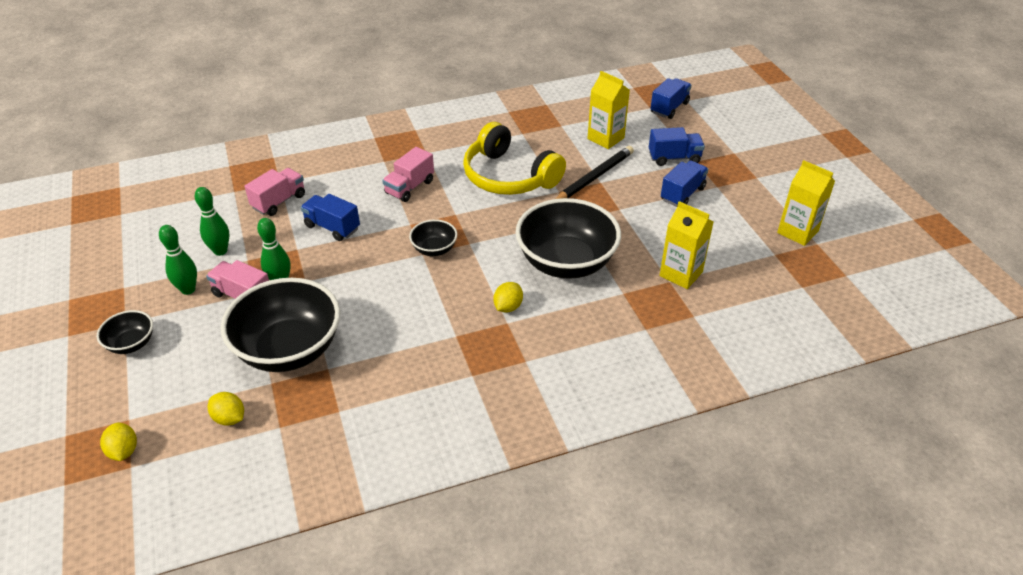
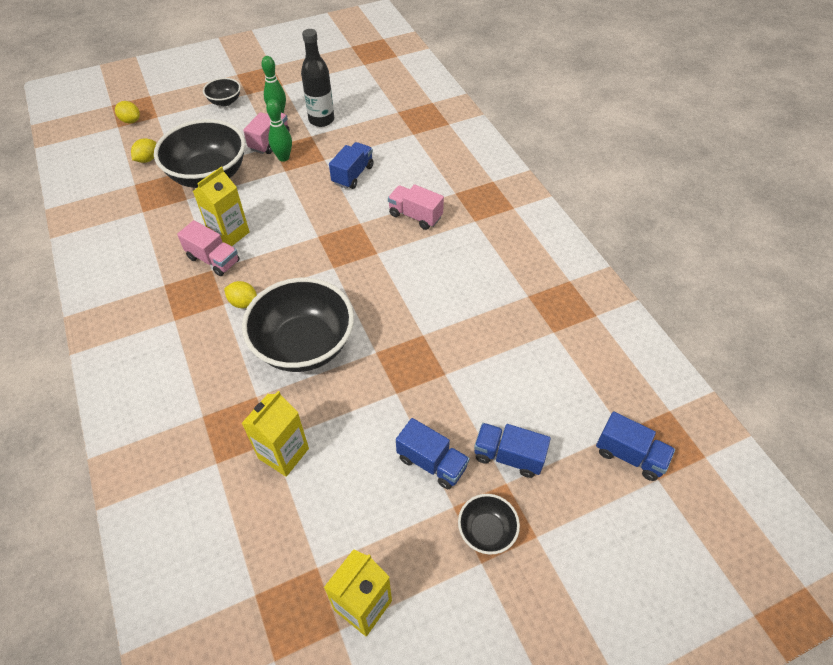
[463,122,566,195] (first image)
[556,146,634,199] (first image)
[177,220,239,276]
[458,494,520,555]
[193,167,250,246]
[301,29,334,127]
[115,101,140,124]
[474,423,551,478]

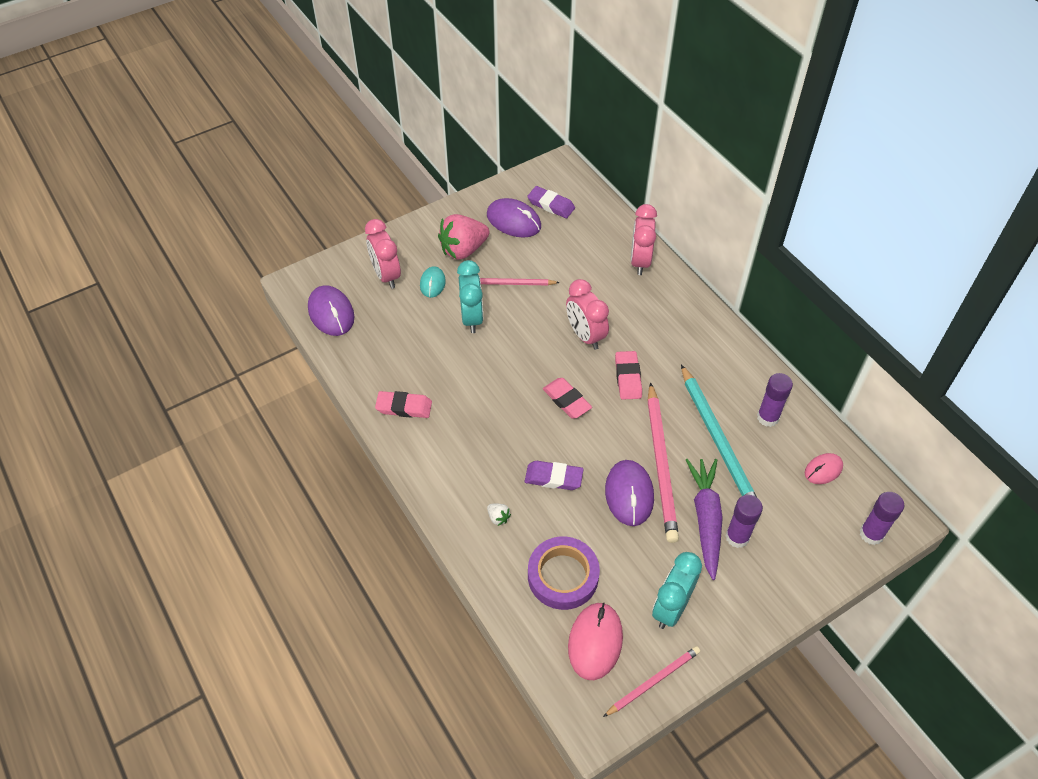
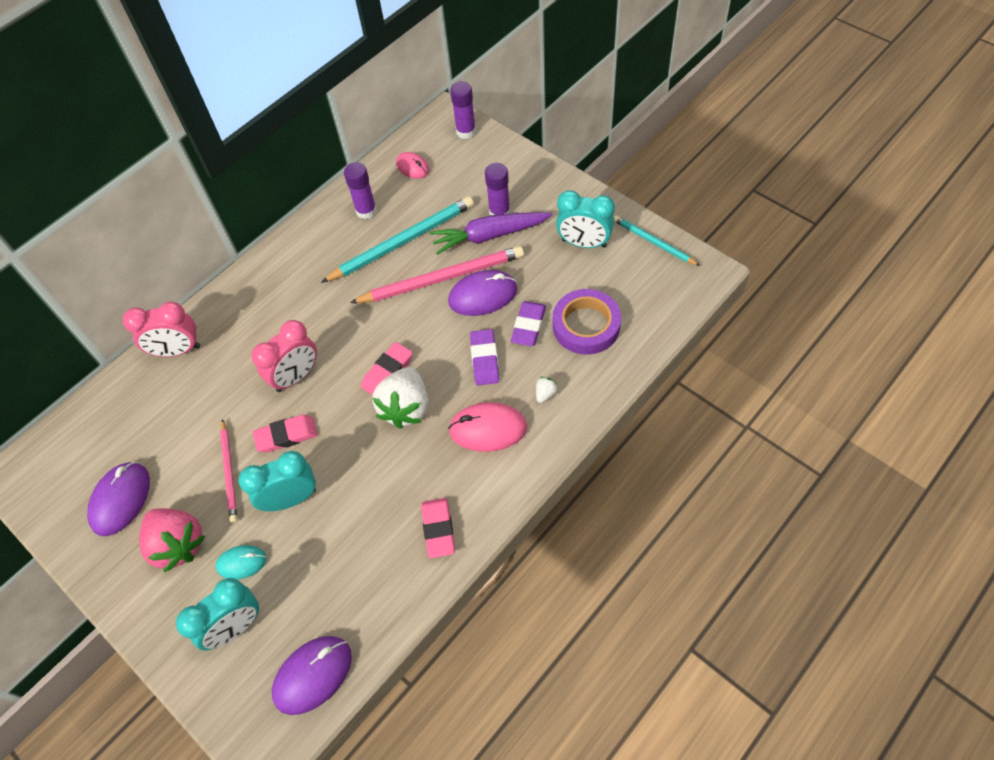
[372,367,429,429]
[511,301,546,346]
[448,402,527,452]
[252,415,318,452]
[176,578,259,650]
[614,215,700,266]

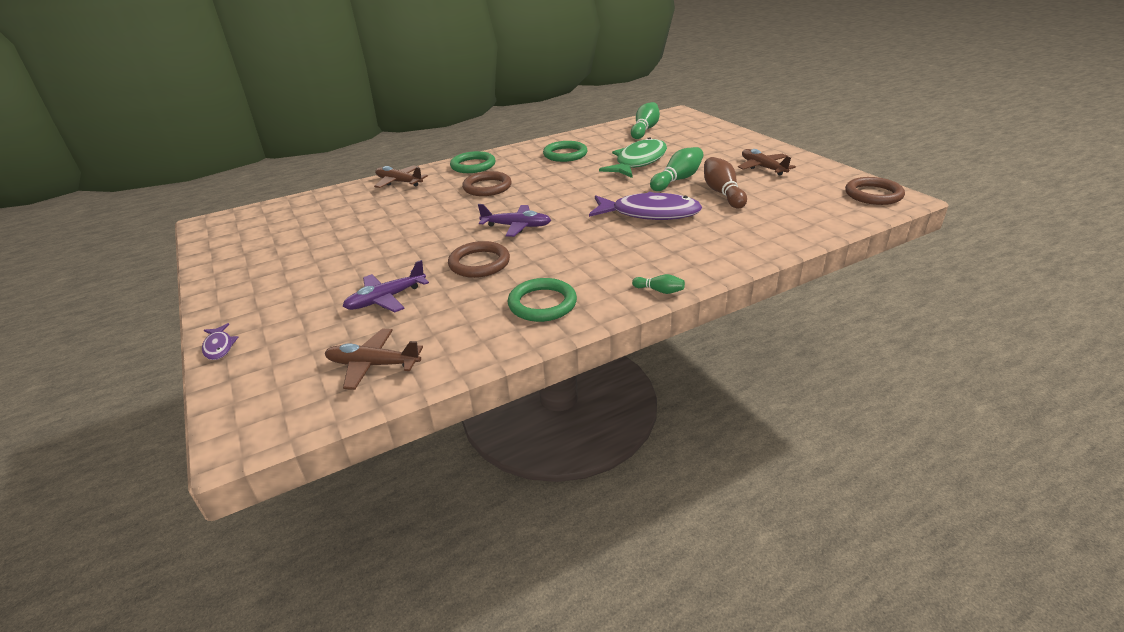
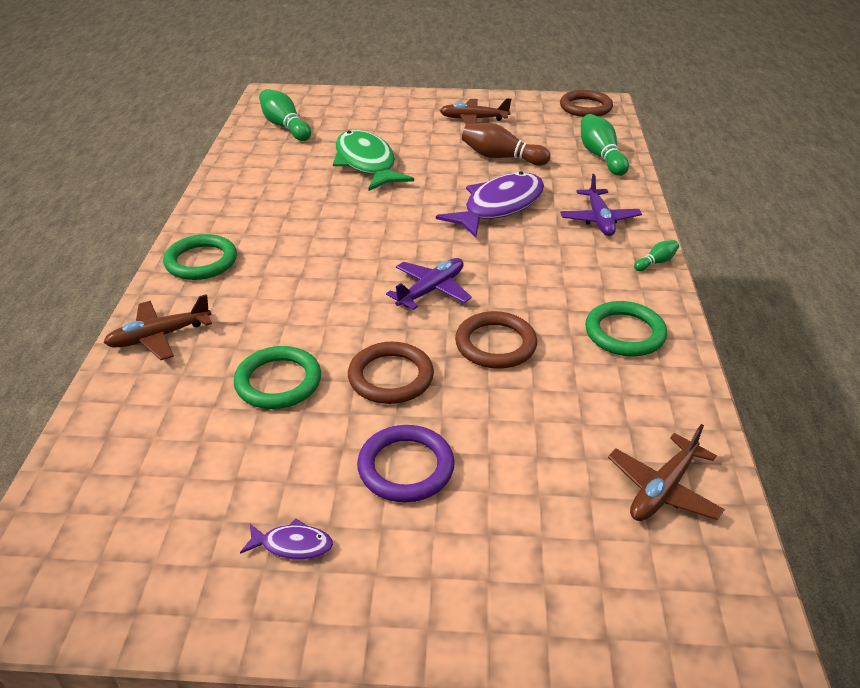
[357,425,455,502]
[240,518,333,560]
[560,174,642,236]
[348,342,434,404]
[233,346,321,409]
[581,114,629,176]

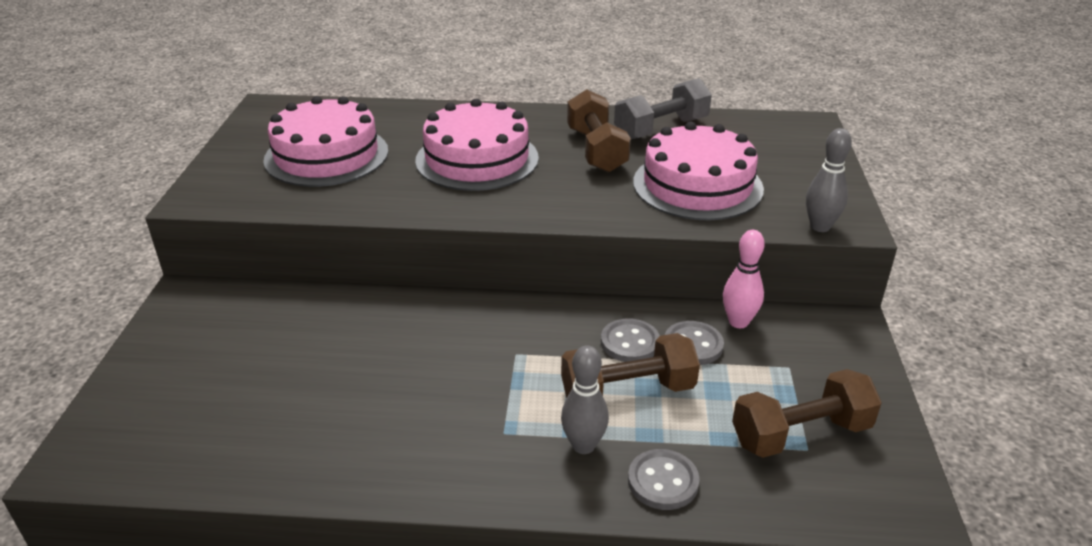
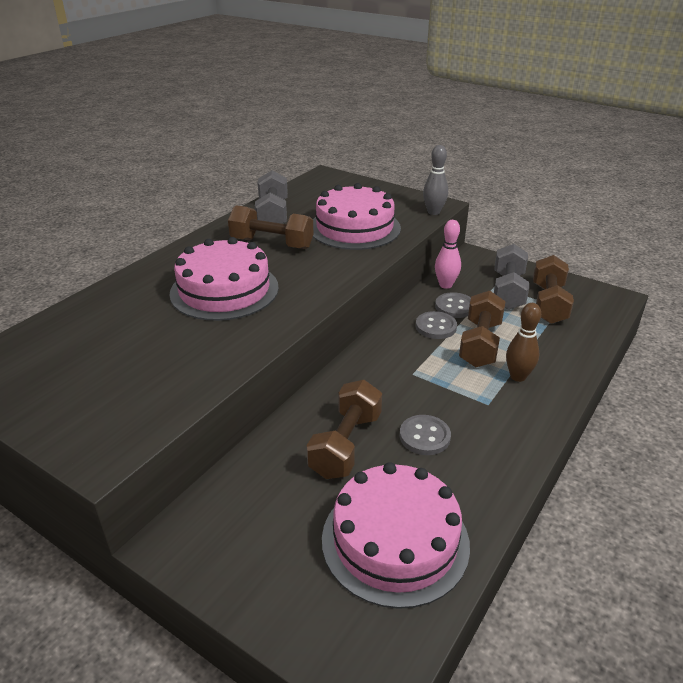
[307,380,382,479]
[494,244,529,310]
[322,462,470,609]
[400,415,451,455]
[506,303,541,382]

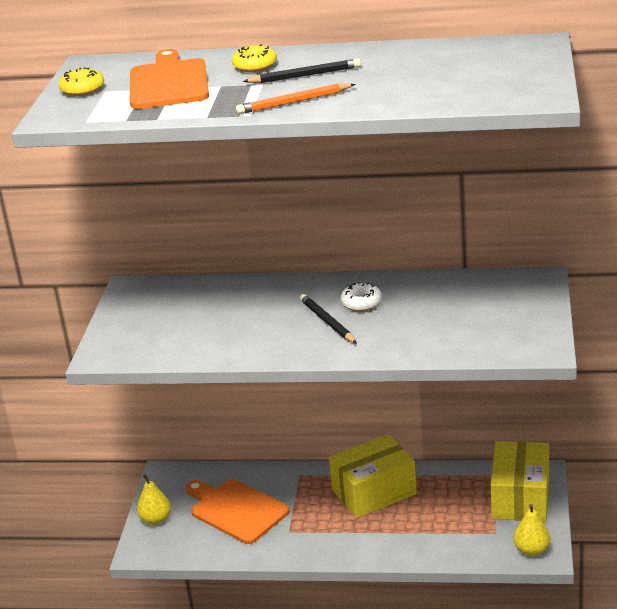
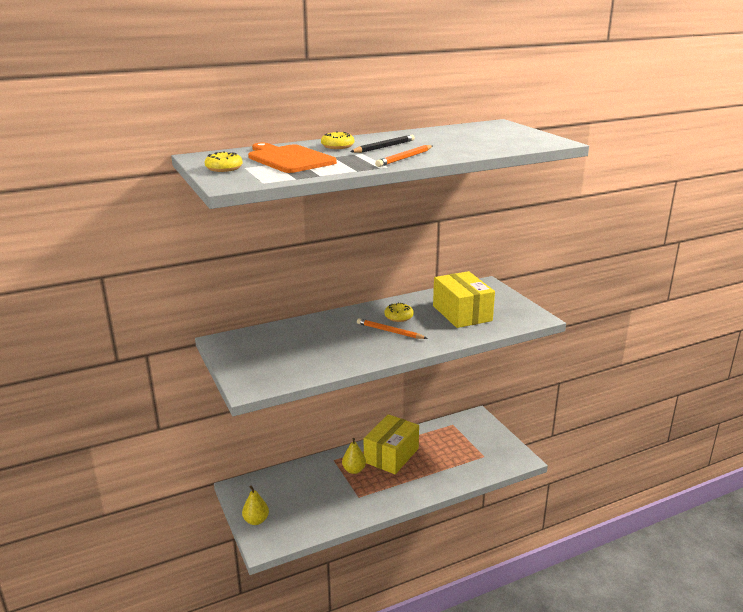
[185,479,290,544] (first image)
[433,271,495,328]
[342,438,366,474]
[357,318,428,339]
[384,303,414,322]

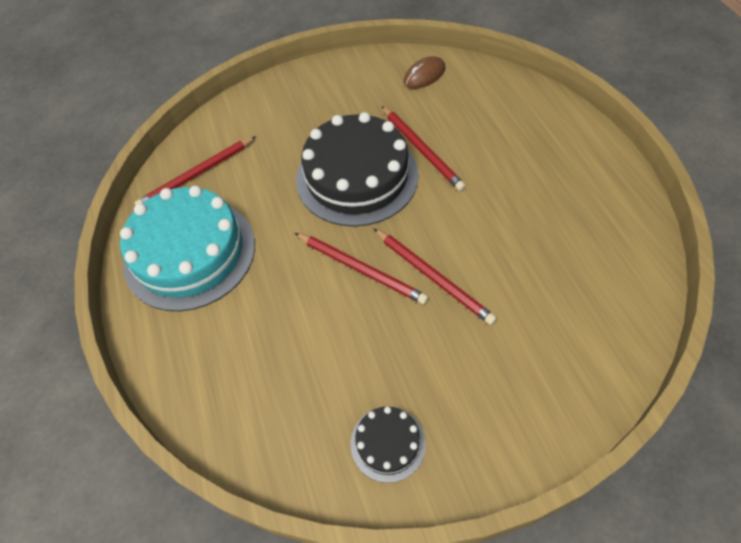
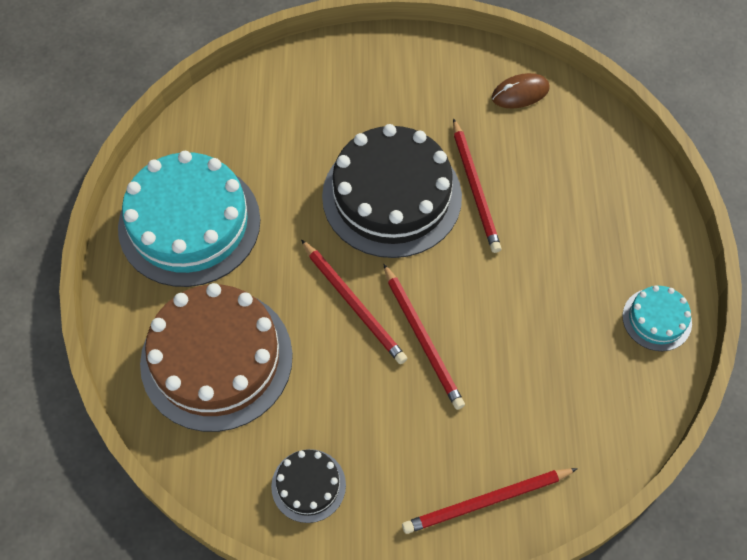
[140,283,293,432]
[622,285,692,351]
[402,468,578,534]

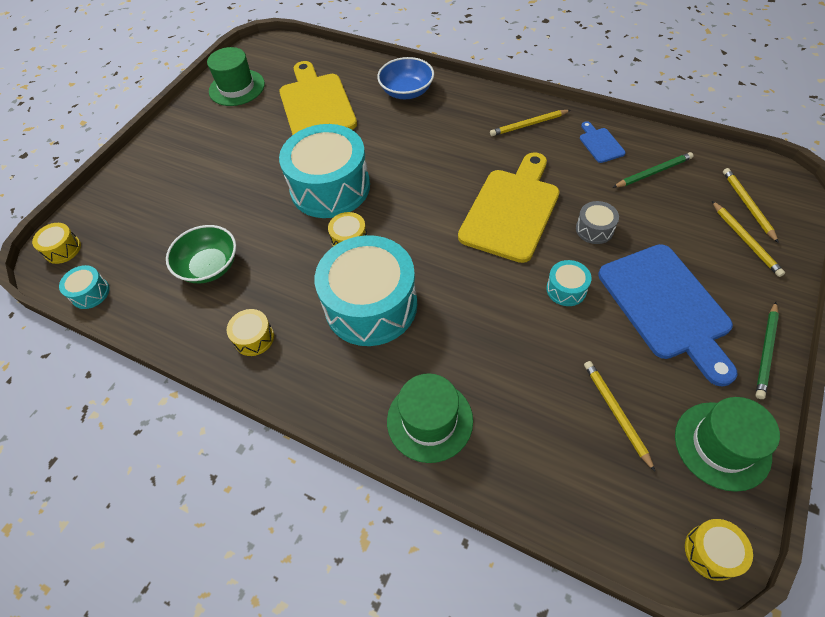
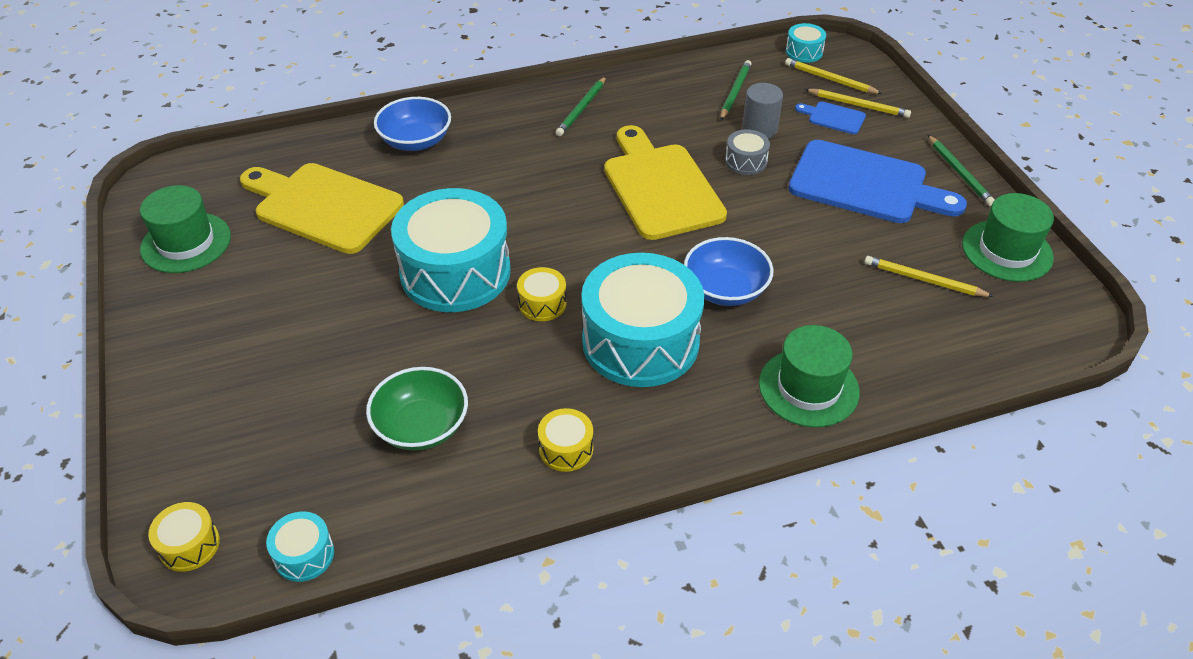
[685,519,753,581] (first image)
[684,237,774,306]
[742,83,783,139]
[786,23,826,63]
[795,102,866,134]
[556,77,606,136]

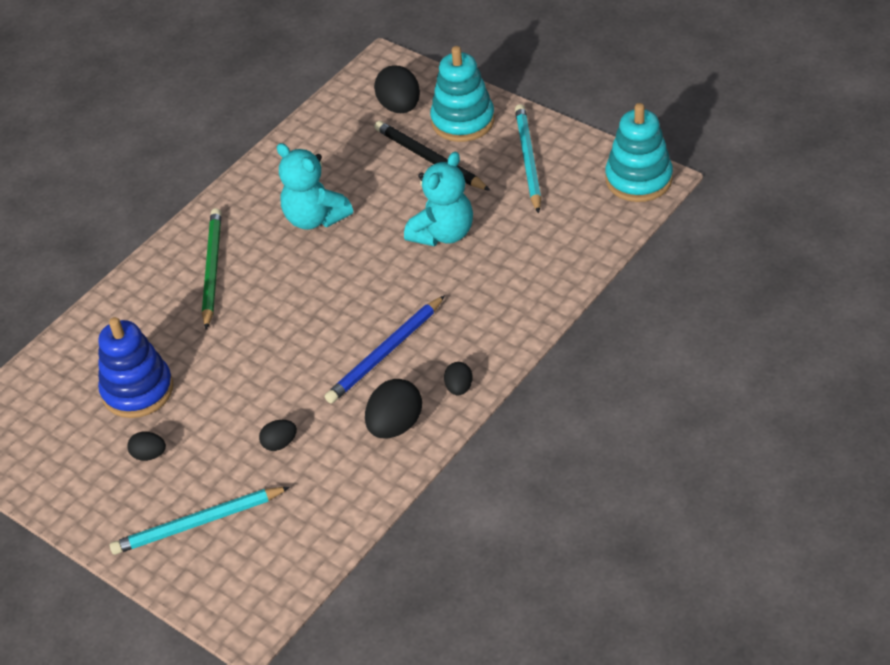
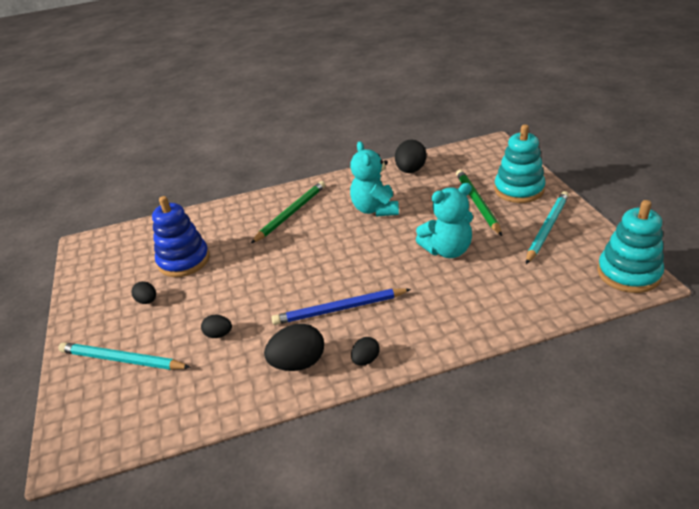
[395,140,426,173]
[456,170,502,236]

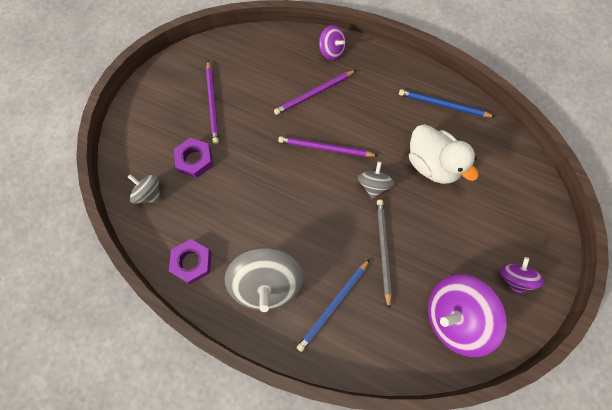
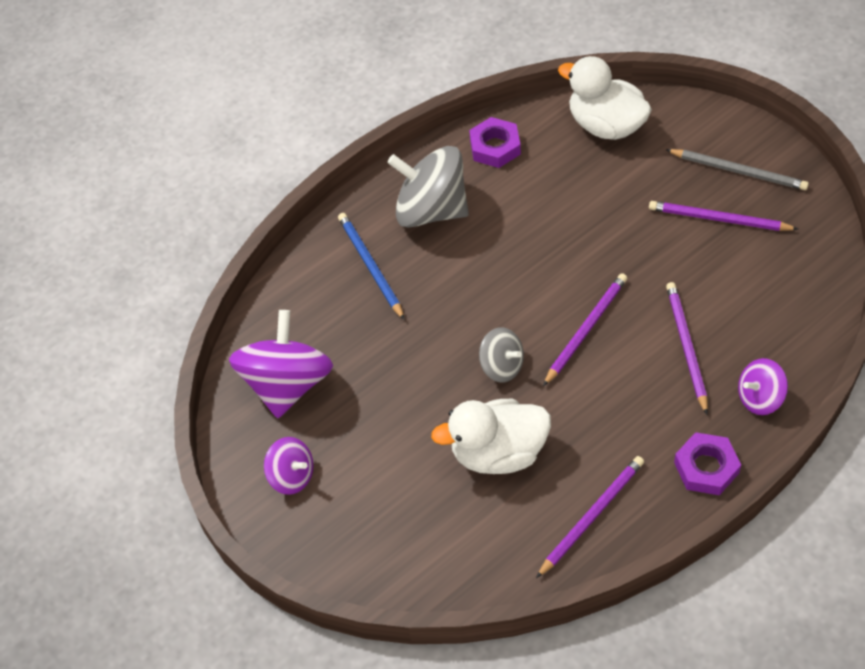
[674,432,741,495]
[666,149,809,190]
[558,56,652,140]
[536,456,644,578]

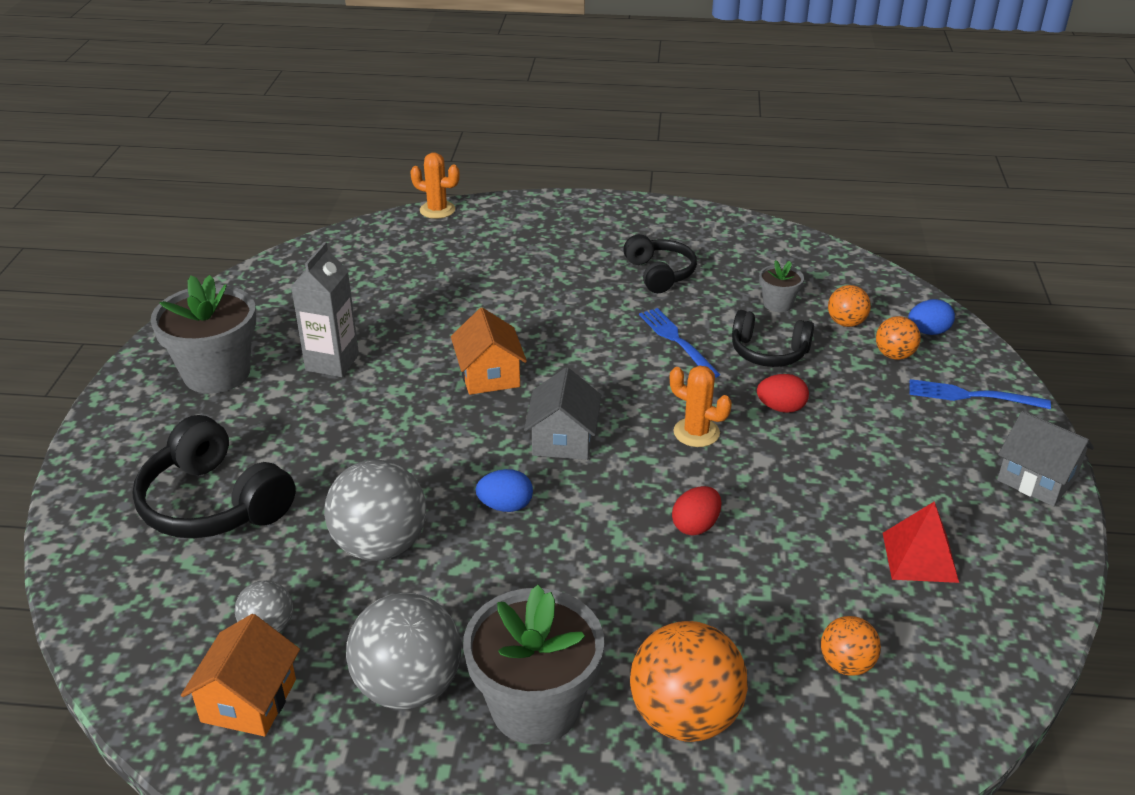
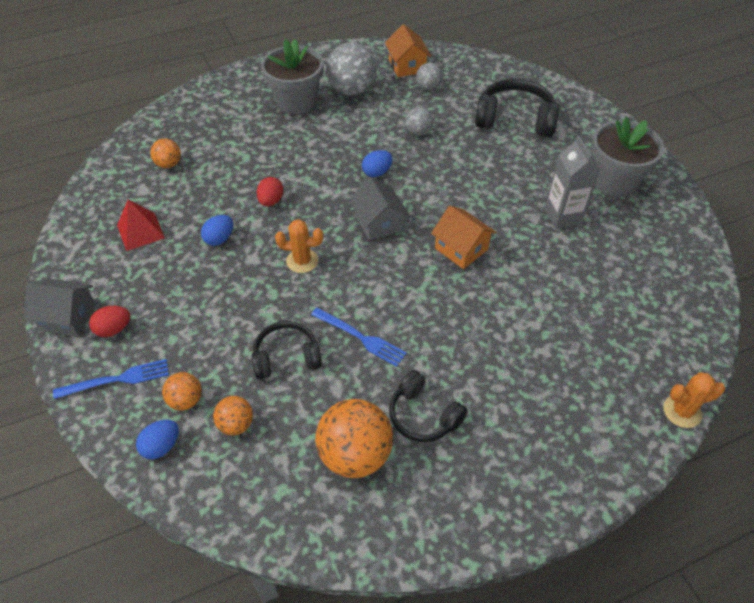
[759,260,804,312] (first image)
[201,215,233,246]
[315,399,393,478]
[89,306,130,337]
[405,107,433,136]

